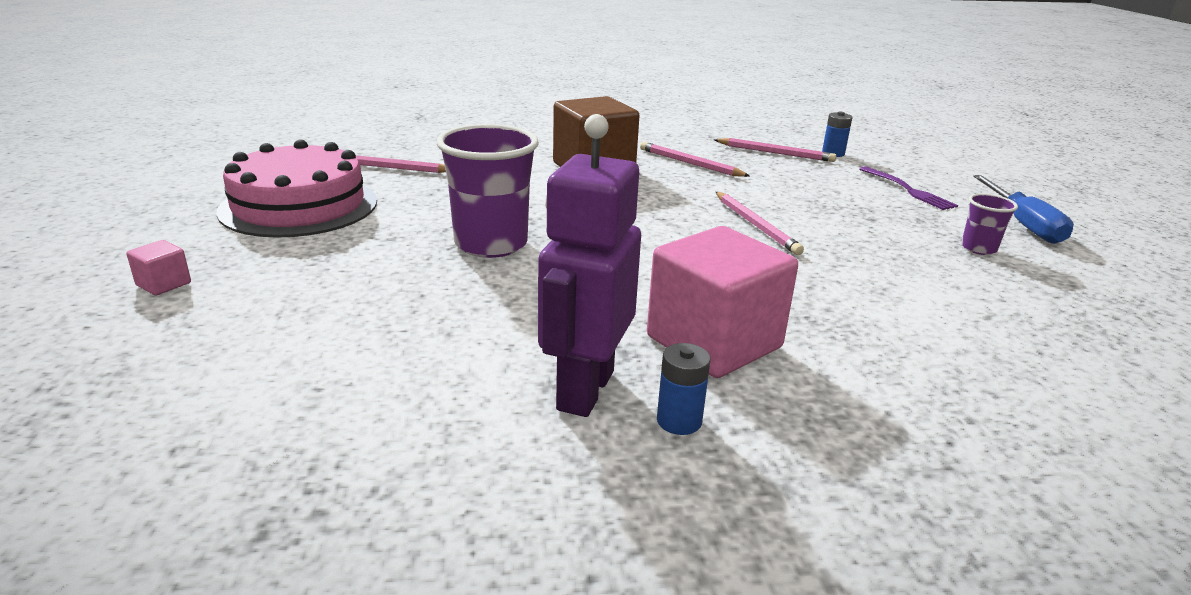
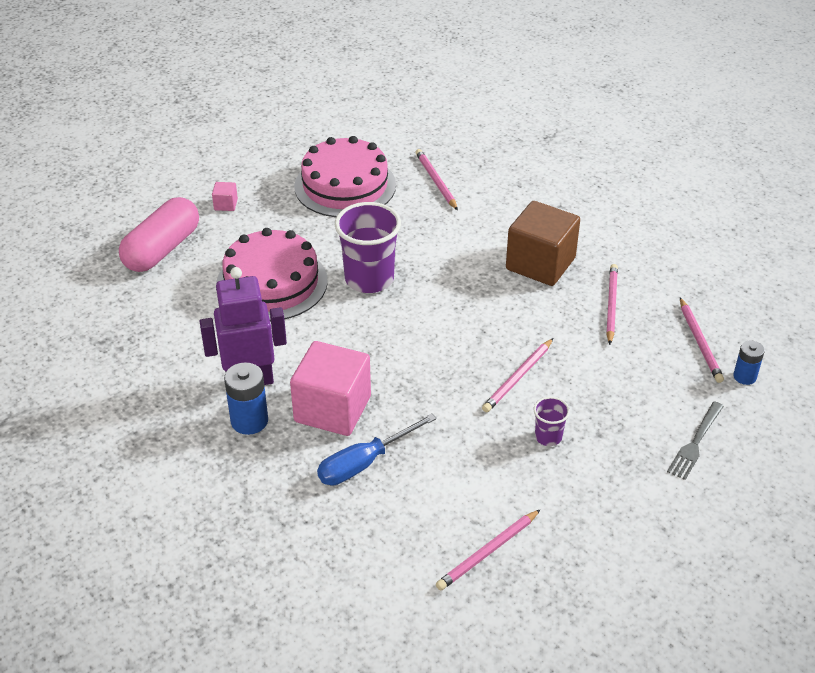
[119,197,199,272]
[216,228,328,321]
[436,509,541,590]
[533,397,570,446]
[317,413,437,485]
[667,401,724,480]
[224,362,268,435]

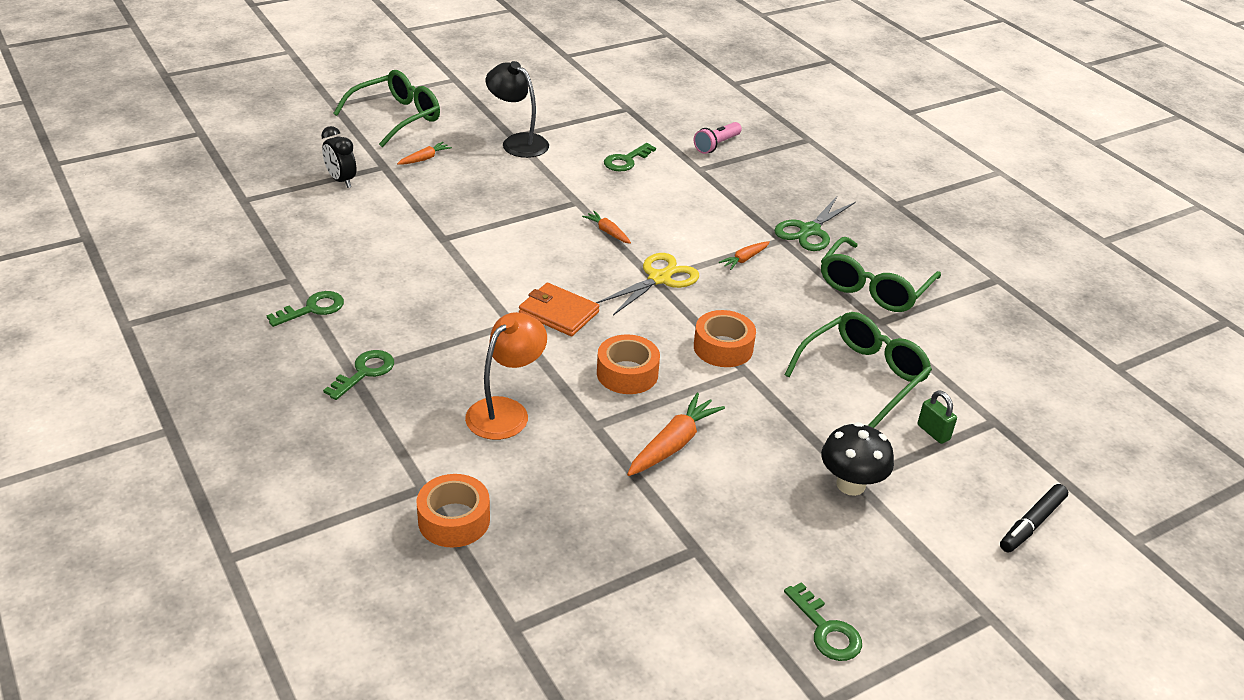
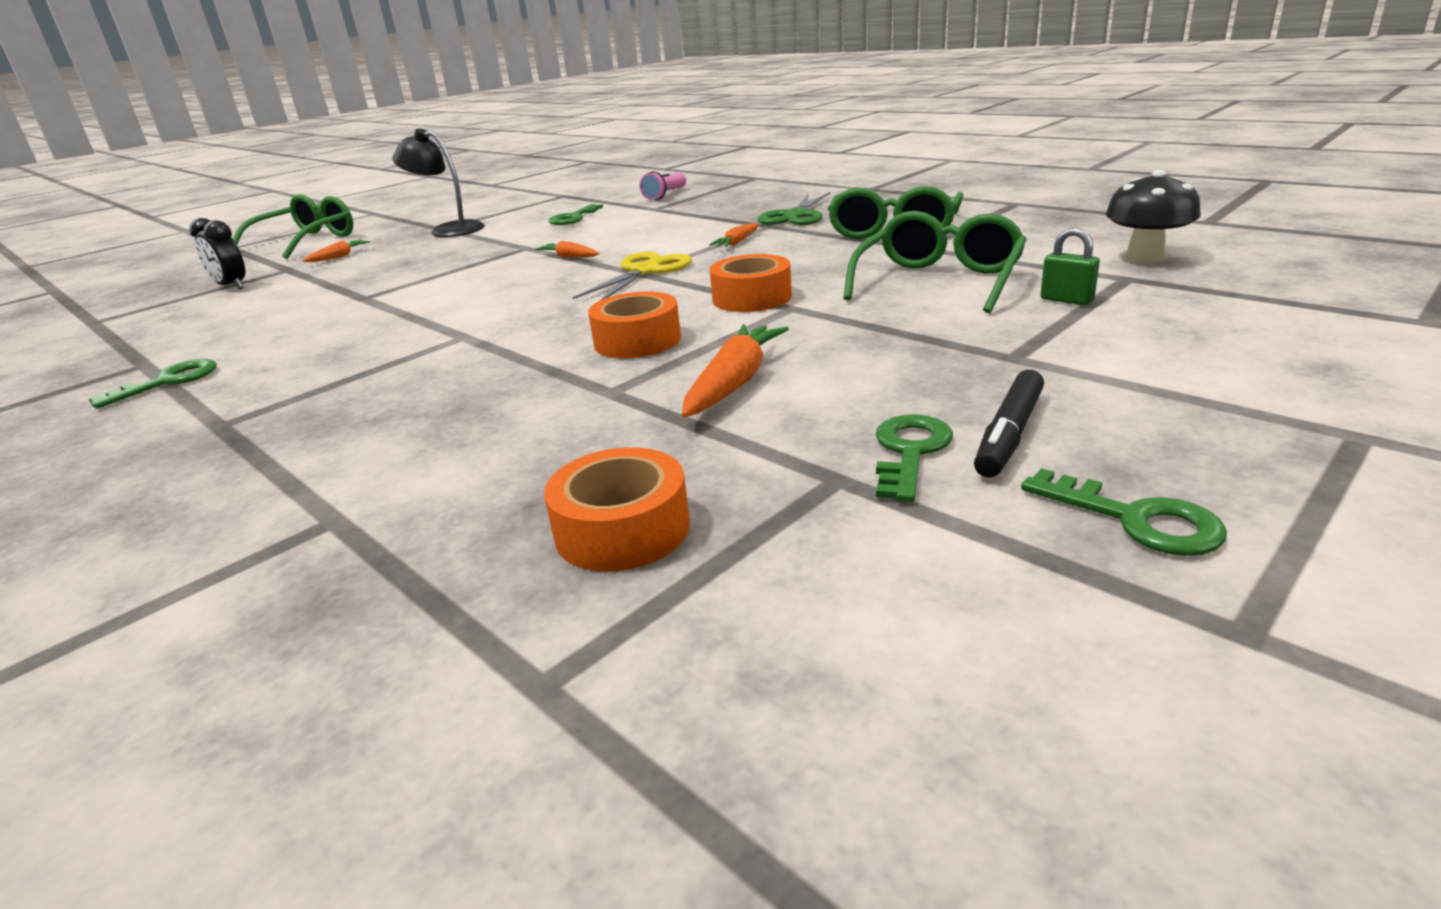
[465,312,547,440] (first image)
[519,283,599,336] (first image)
[876,414,953,502]
[544,447,690,572]
[1106,170,1201,263]
[974,370,1044,477]

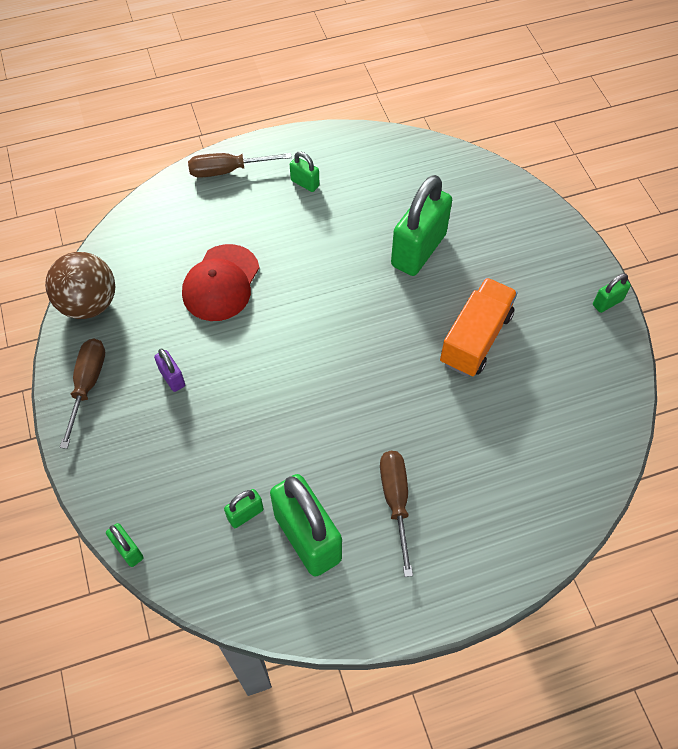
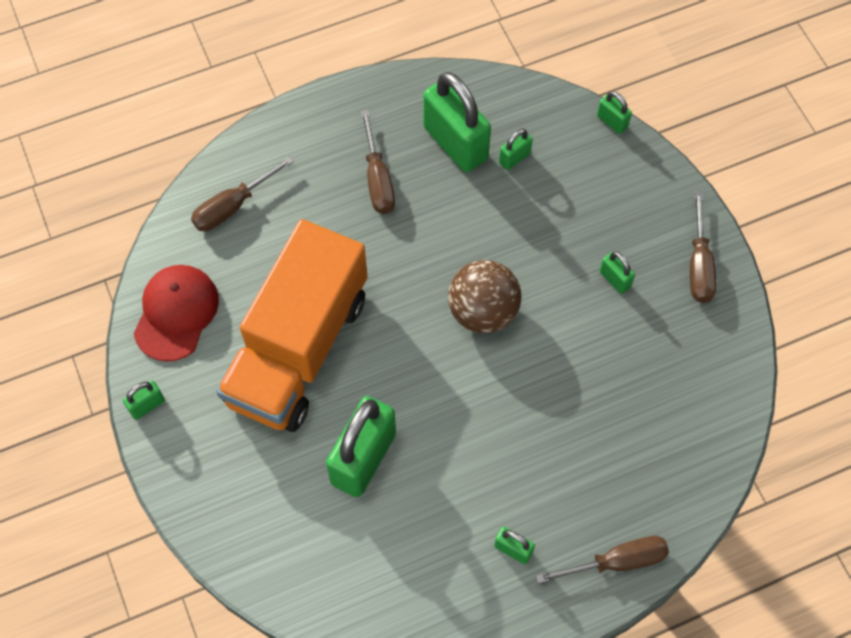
[191,156,294,231]
[448,260,521,333]
[134,265,219,362]
[600,251,635,294]
[216,219,368,432]

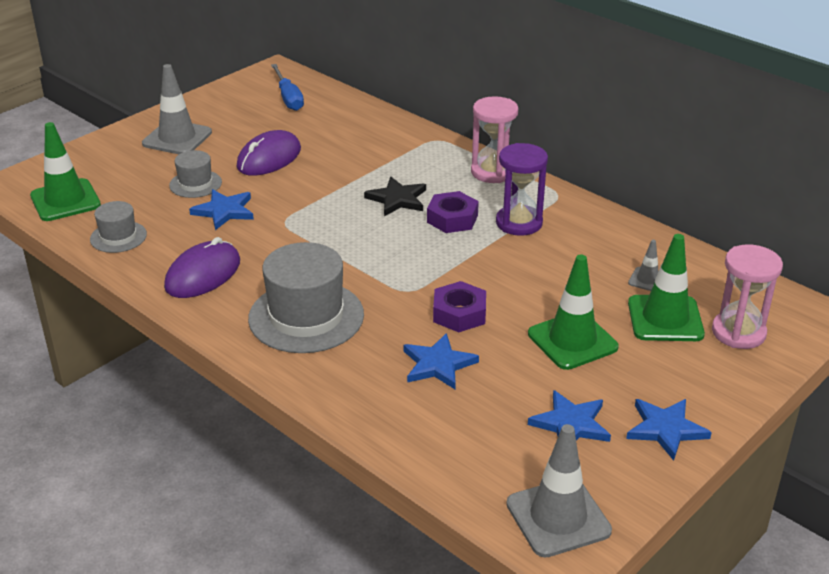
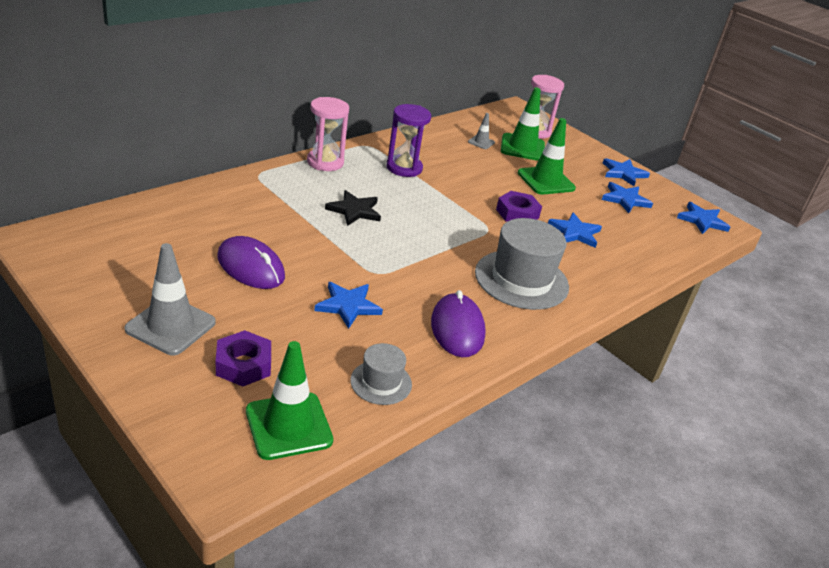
[169,150,222,198] (first image)
[271,64,304,111] (first image)
[216,330,271,387]
[677,202,730,234]
[431,290,486,357]

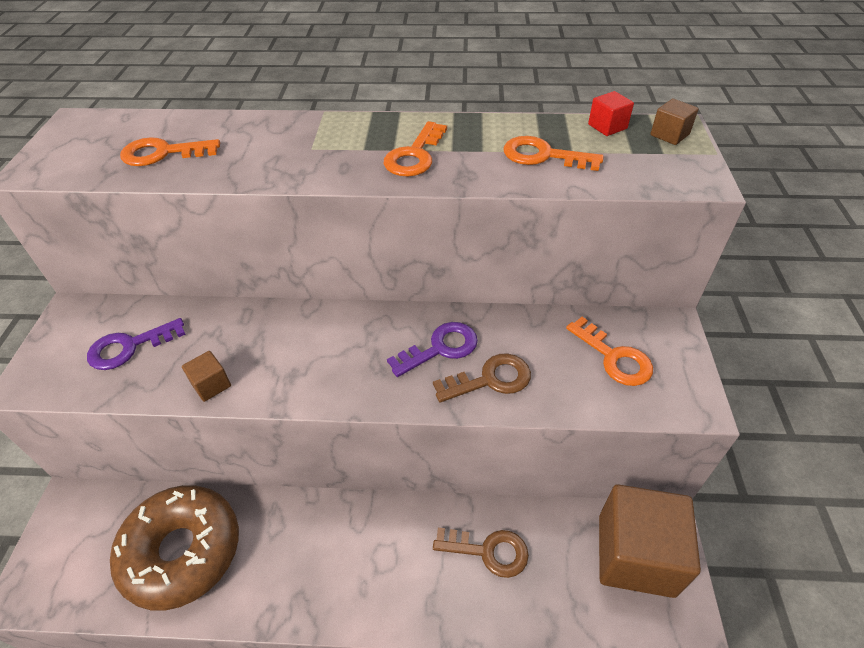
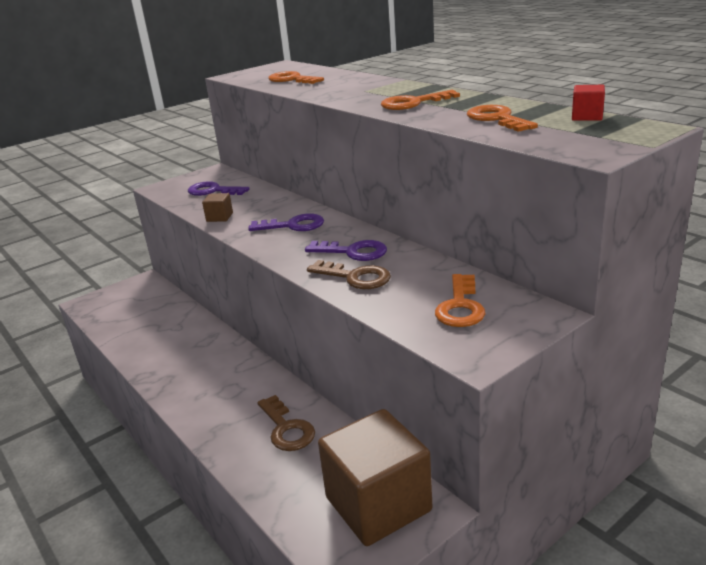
[110,485,239,611] (first image)
[650,99,699,145] (first image)
[248,213,324,231]

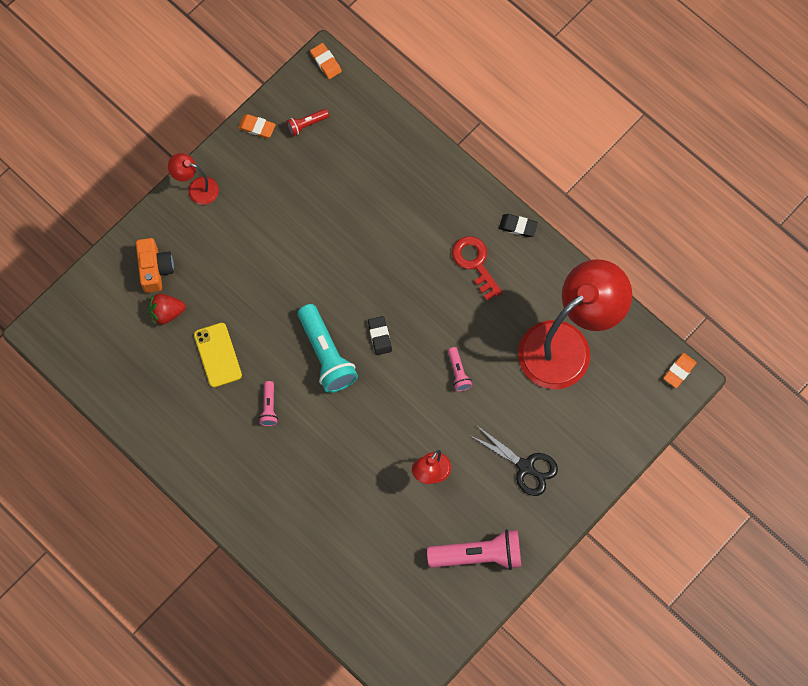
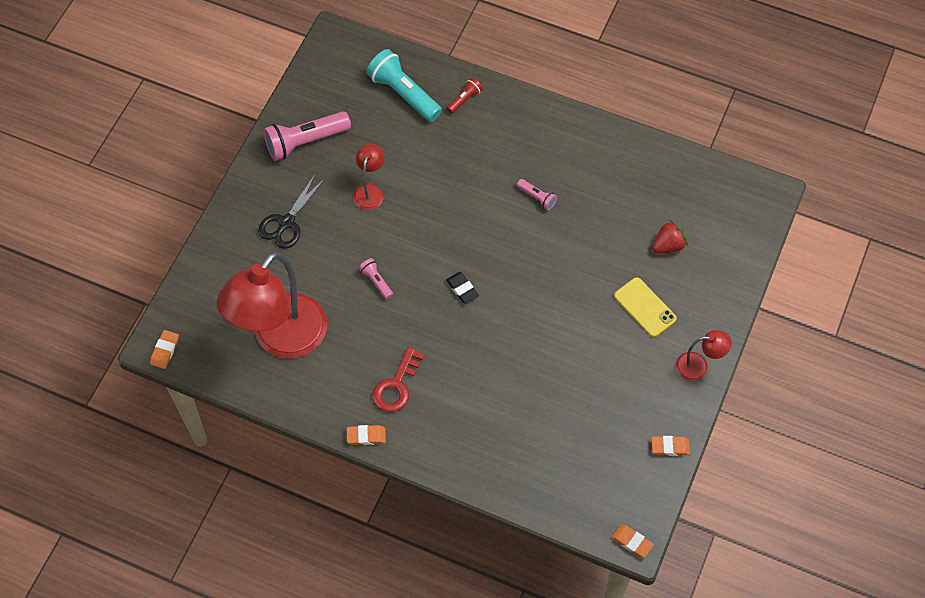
[136,238,174,293] (first image)
[614,277,677,337]
[447,78,483,114]
[367,49,442,122]
[347,425,386,445]
[517,179,557,210]
[372,347,424,412]
[258,175,325,249]

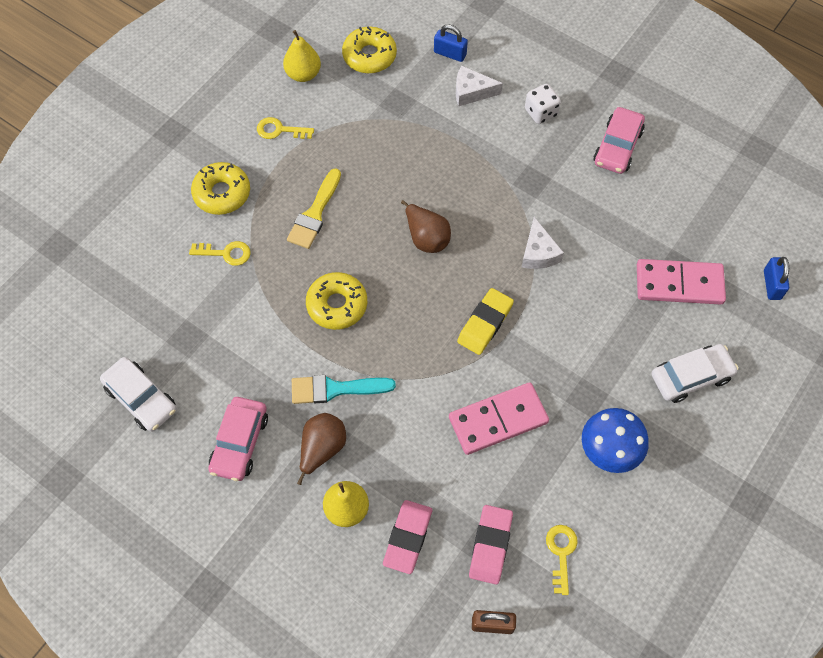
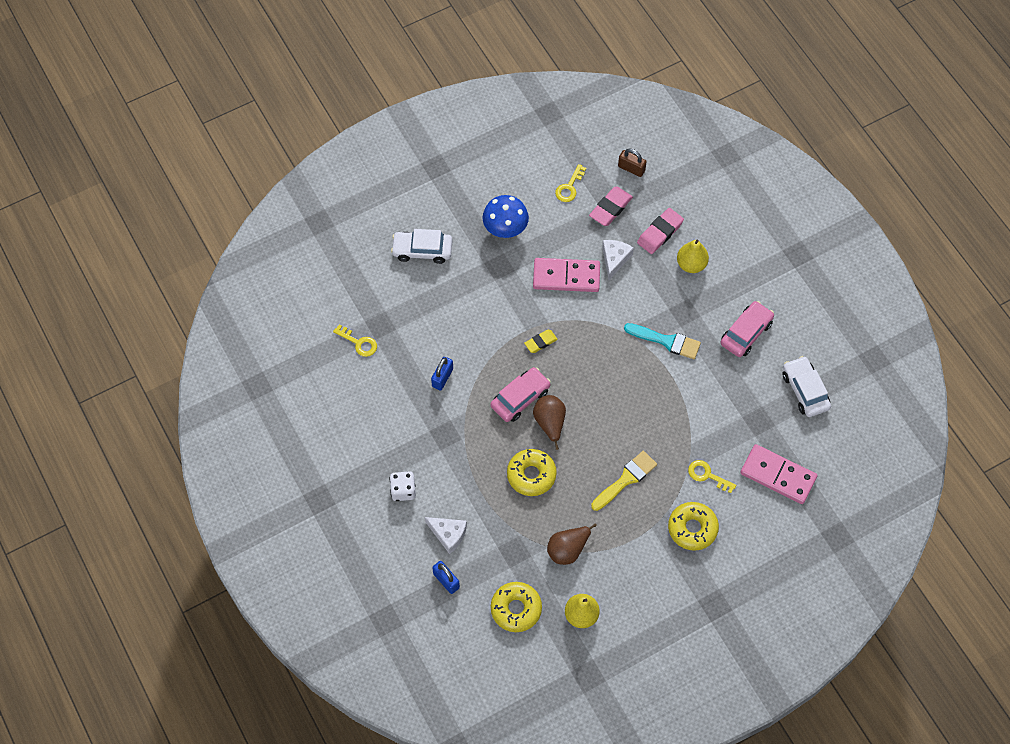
[333,325,377,357]
[547,523,597,565]
[507,449,557,496]
[602,240,634,280]
[490,367,551,422]
[740,444,818,504]
[431,357,453,391]
[524,330,558,353]

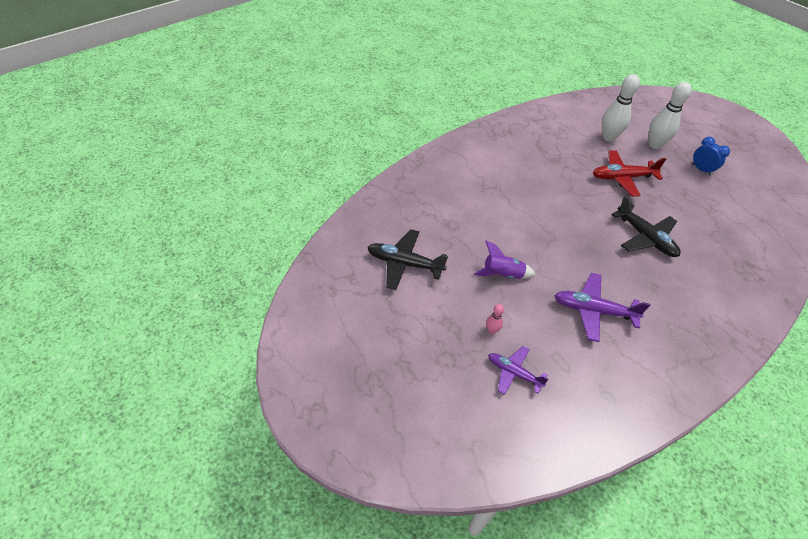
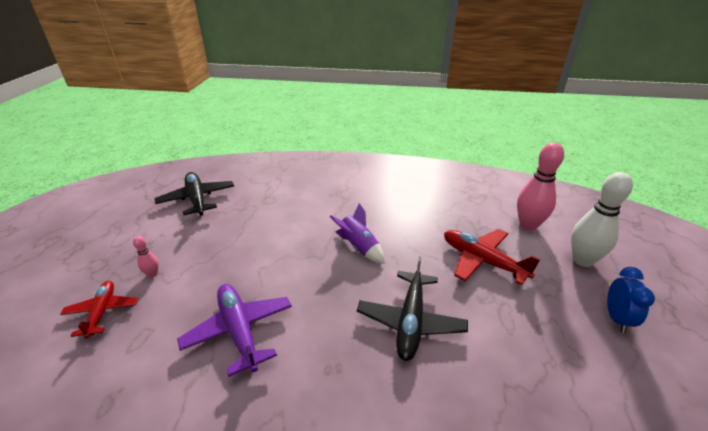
[330,203,385,264]
[60,281,138,338]
[517,143,564,231]

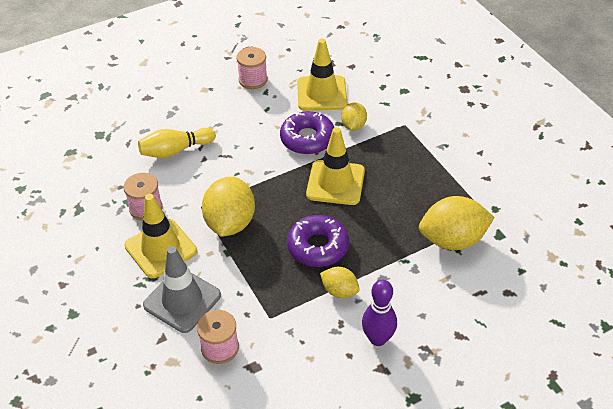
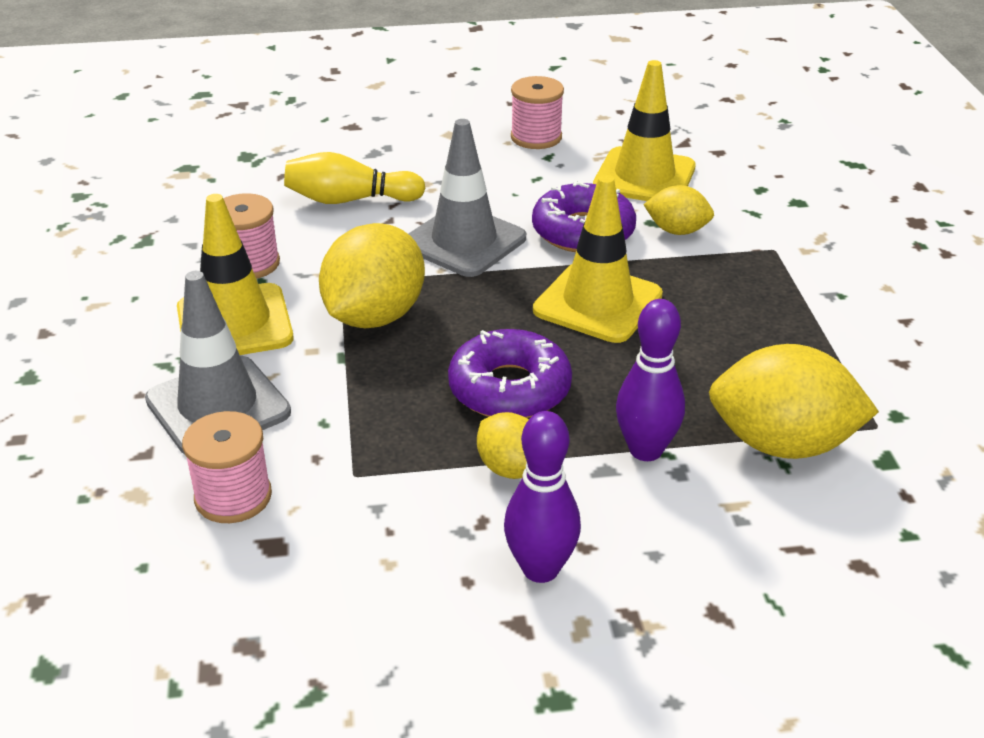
[408,119,526,277]
[616,299,685,461]
[643,185,714,235]

